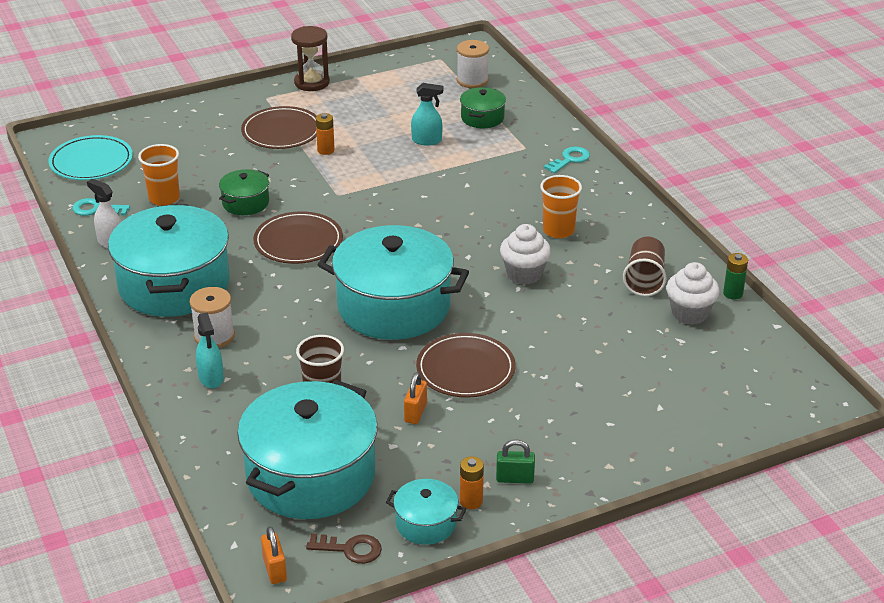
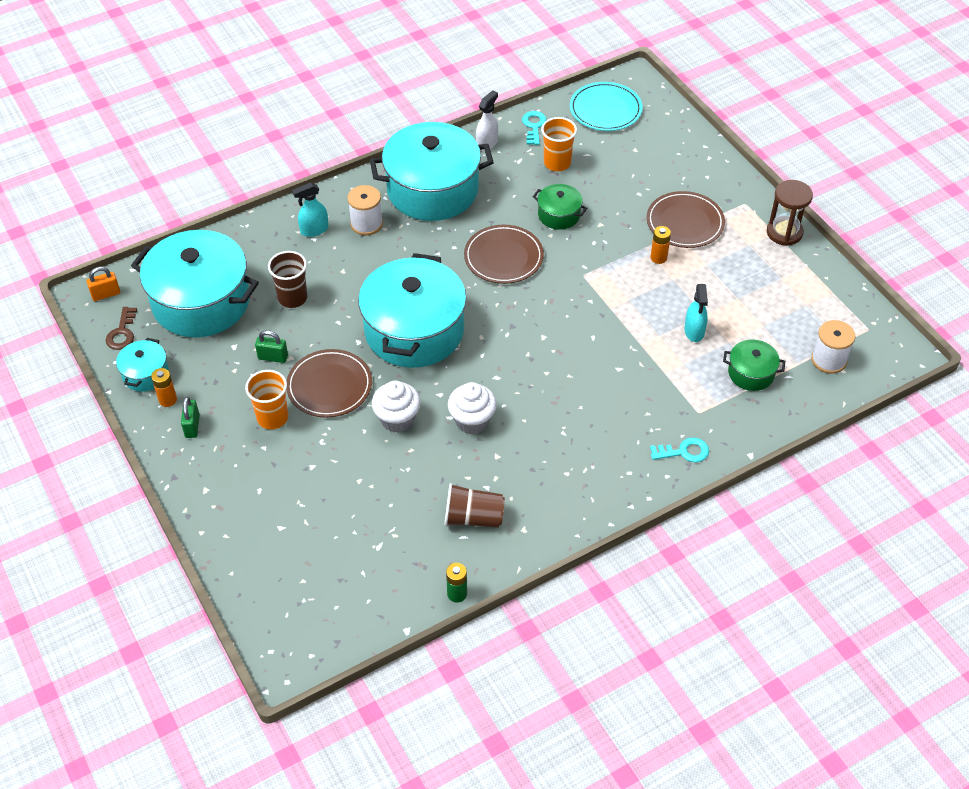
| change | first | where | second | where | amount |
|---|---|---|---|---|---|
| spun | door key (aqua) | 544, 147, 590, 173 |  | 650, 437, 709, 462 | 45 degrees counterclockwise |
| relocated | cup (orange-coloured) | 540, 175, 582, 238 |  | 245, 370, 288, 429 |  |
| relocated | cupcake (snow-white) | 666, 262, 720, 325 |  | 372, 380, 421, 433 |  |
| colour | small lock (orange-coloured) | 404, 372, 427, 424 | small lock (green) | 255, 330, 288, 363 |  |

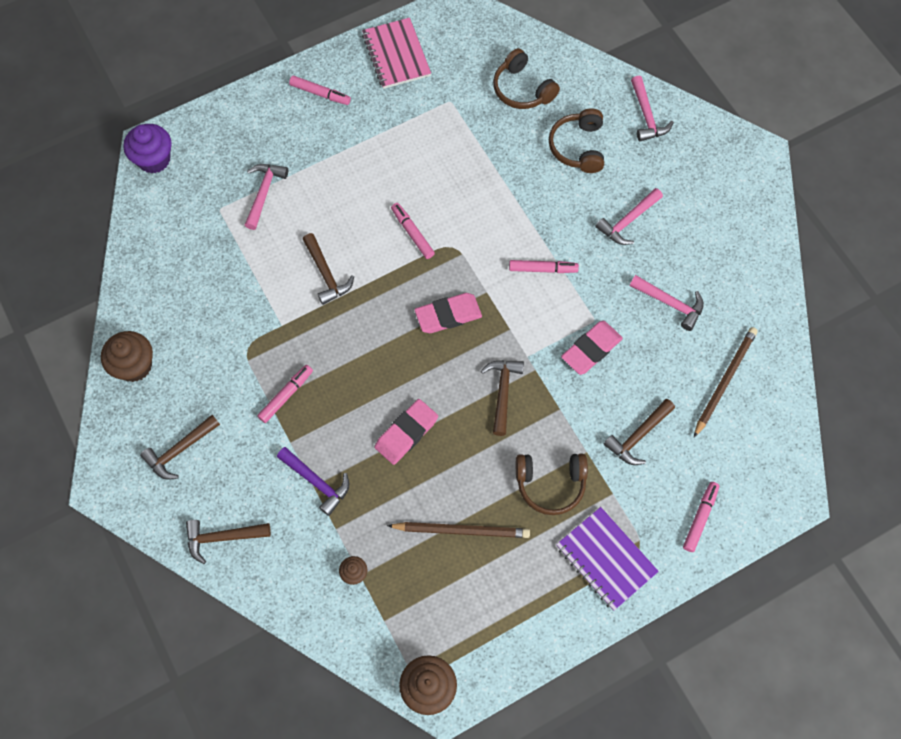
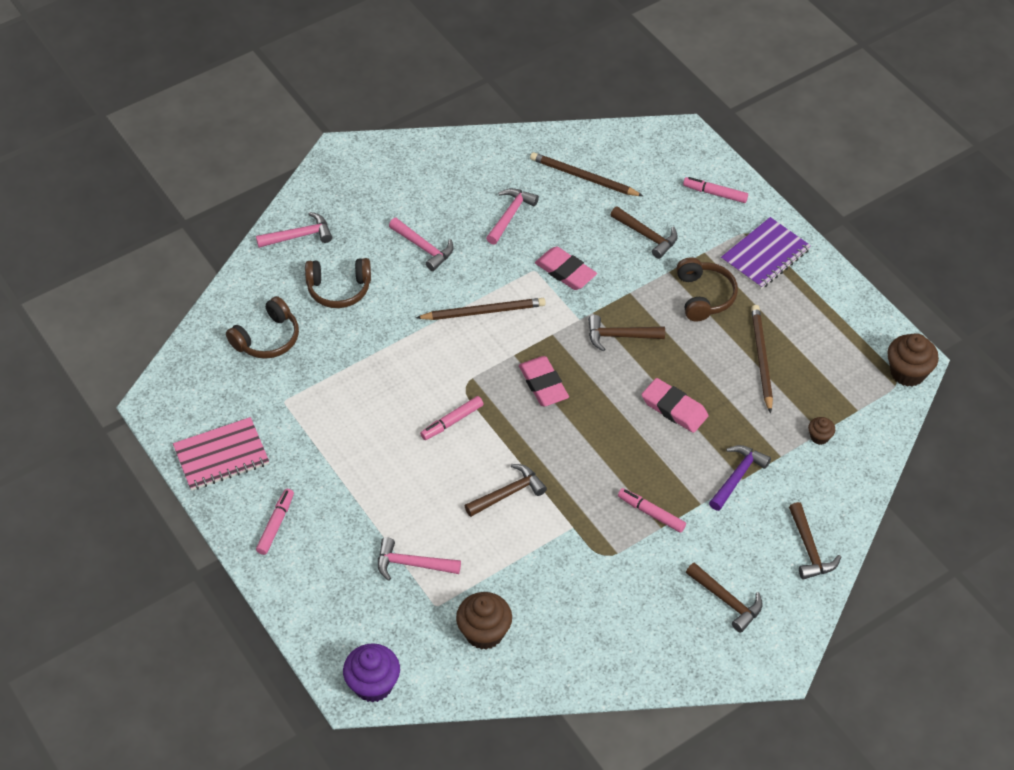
| change | first | where | second | where | amount |
|---|---|---|---|---|---|
| exchanged | marker pen (pink) | 509, 260, 579, 273 | pencil (dark brown) | 416, 298, 546, 320 |  |
| relocated | cupcake (dark brown) | 101, 331, 153, 382 |  | 456, 592, 512, 650 |  |

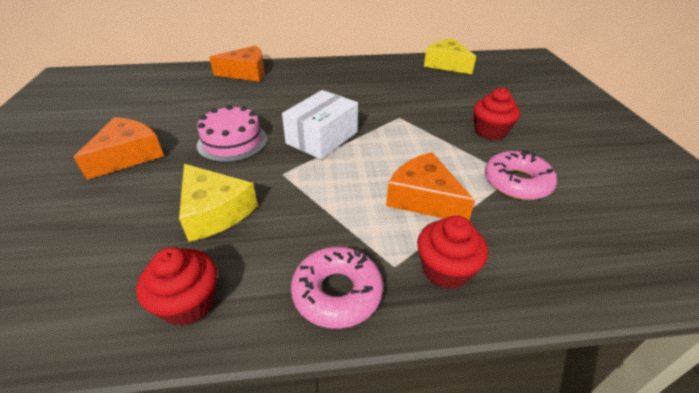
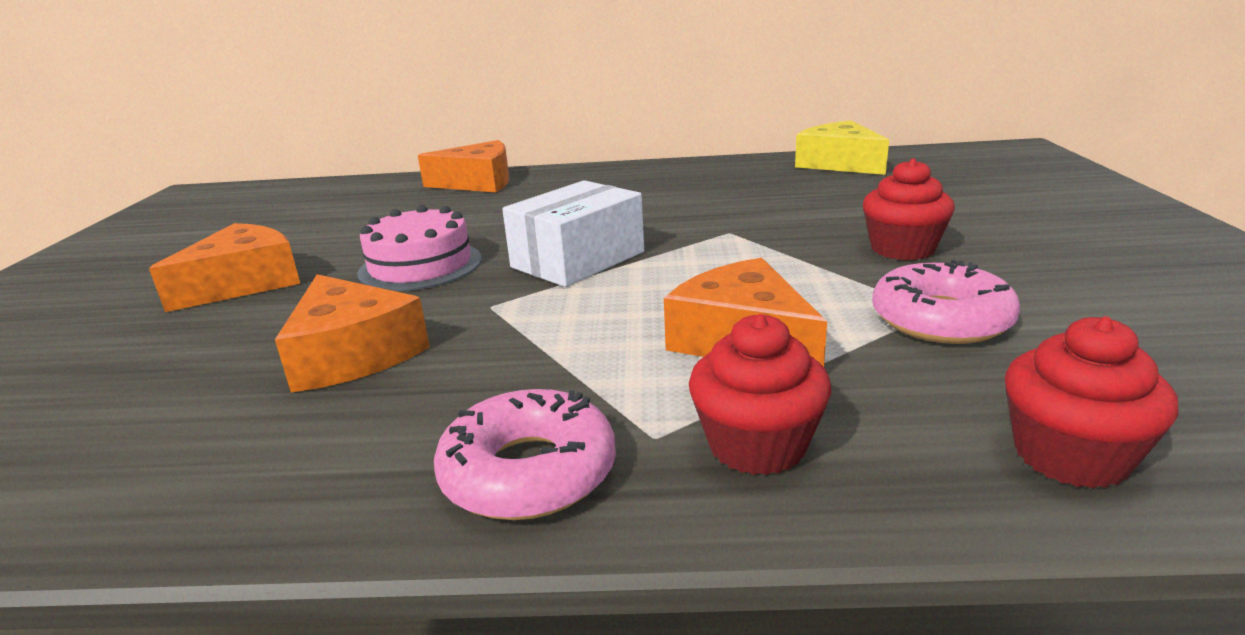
| change | first | where | second | where | amount |
|---|---|---|---|---|---|
| colour | cheese wedge (bright yellow) | 179, 164, 258, 242 | cheese wedge (orange-coloured) | 275, 274, 430, 393 |  |
| relocated | cupcake (crimson) | 136, 247, 217, 326 |  | 1004, 316, 1179, 489 |  |

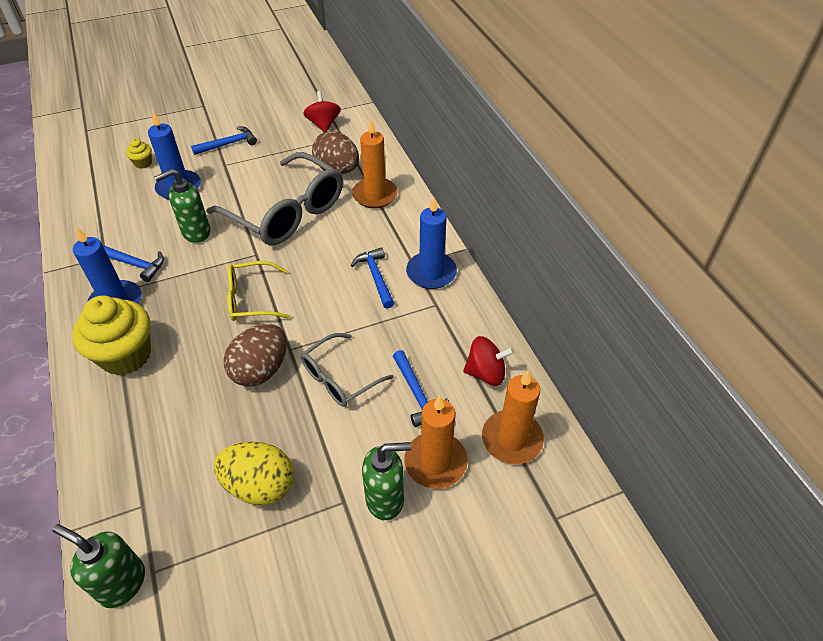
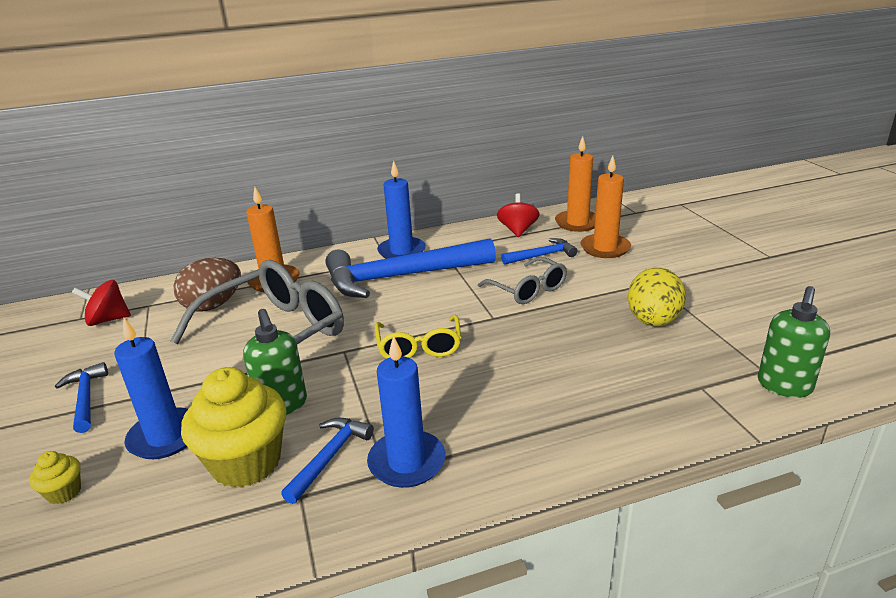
| change | first | where | second | where | amount |
|---|---|---|---|---|---|
| size | hammer (royal blue) | 350, 247, 394, 309 |  | 325, 238, 496, 298 | x2.18 |
| relocated | cupcake (bright yellow) | 72, 295, 151, 375 |  | 181, 367, 286, 488 |  |
| missing | toy egg (dark brown) | 224, 324, 287, 387 |  |  |  |
| missing | pump bottle (green) | 362, 442, 412, 520 |  |  |  |

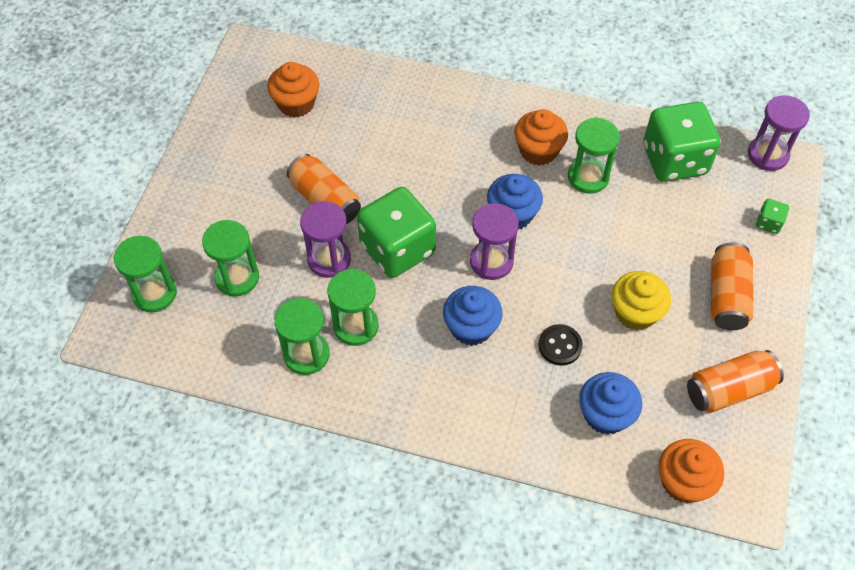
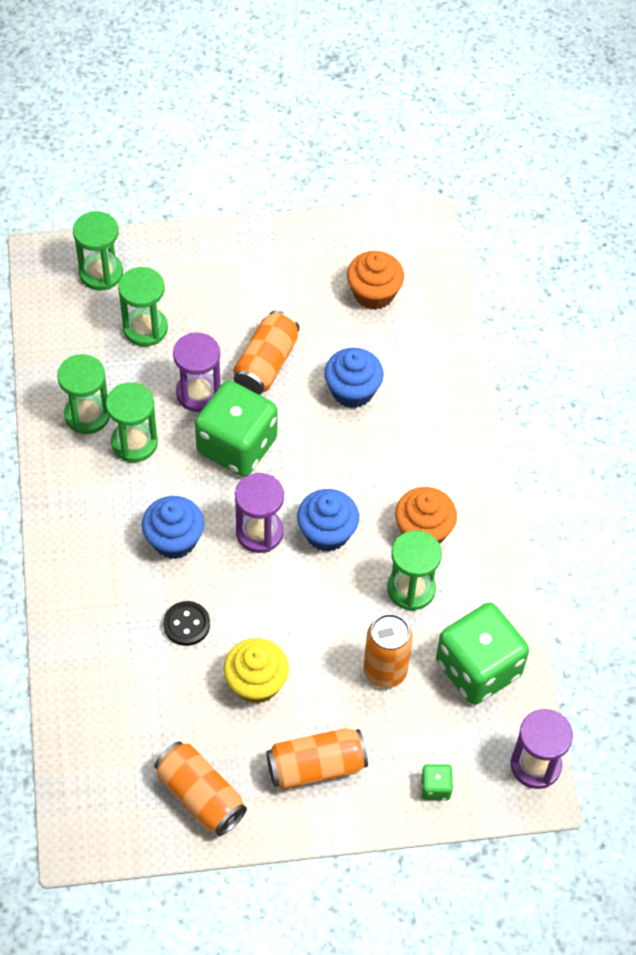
| change | first | where | second | where | amount |
|---|---|---|---|---|---|
| relocated | cupcake (royal blue) | 579, 372, 642, 435 |  | 324, 348, 384, 408 |  |
| missing | cupcake (orange-coloured) | 659, 439, 724, 503 |  |  |  |
| appeared |  |  | soda can (orange-coloured) | 363, 614, 413, 688 |  |

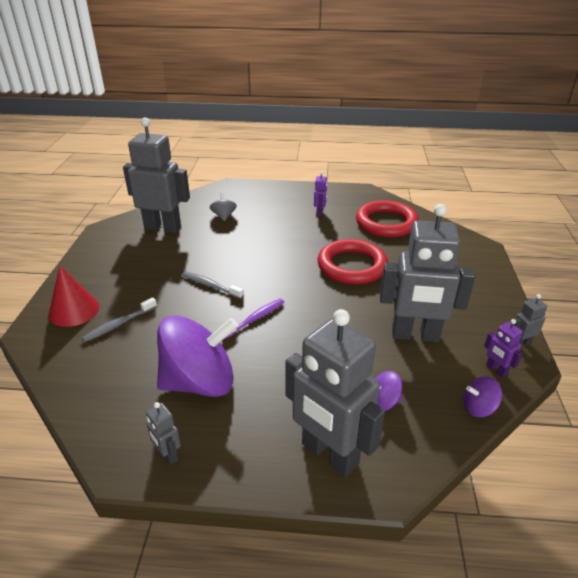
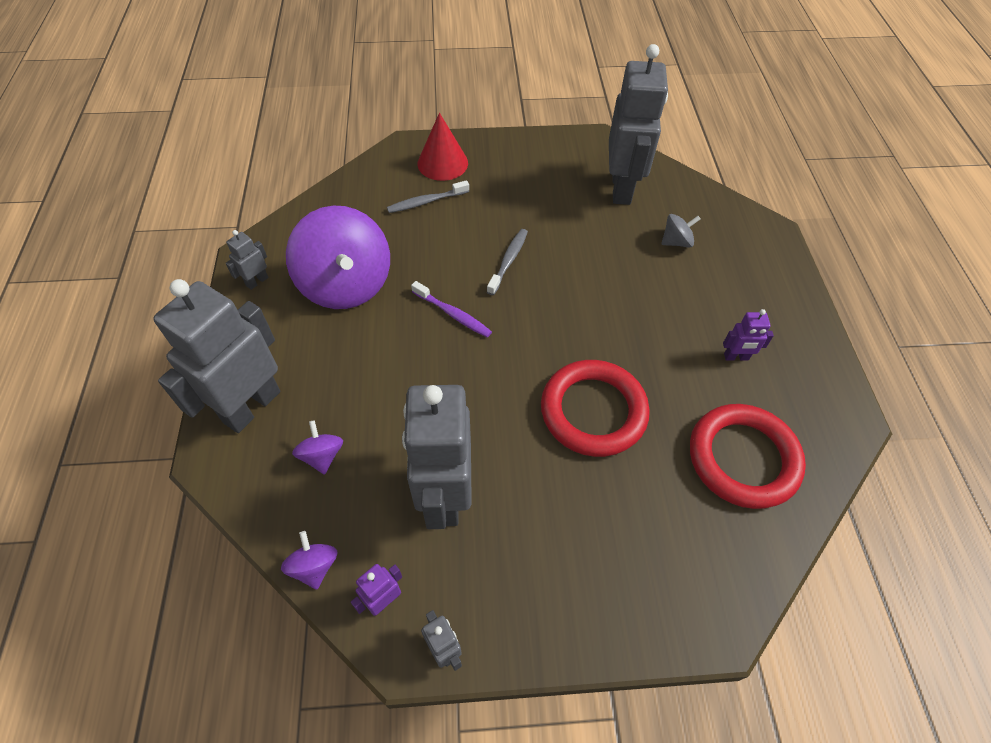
| change | first | where | second | where | amount |
|---|---|---|---|---|---|
| spun | dental brush (ash-grey) | 82, 297, 157, 342 |  | 387, 180, 469, 213 | 60 degrees counterclockwise |

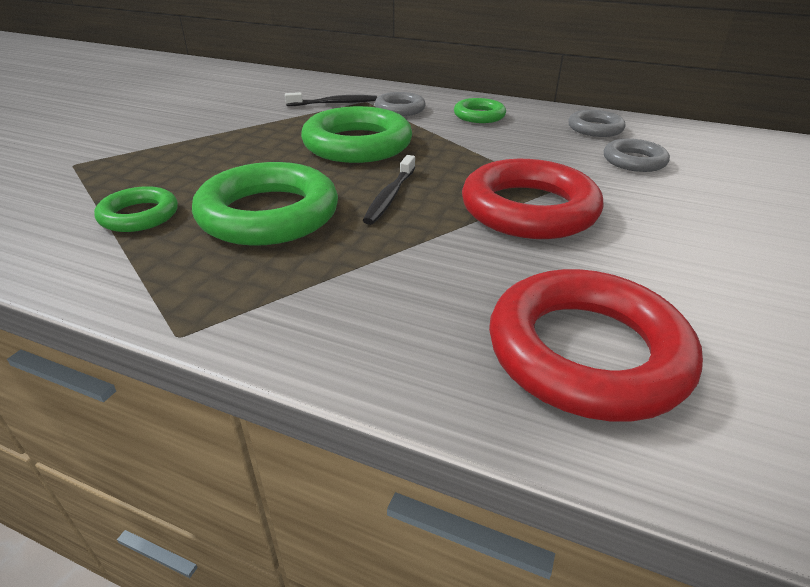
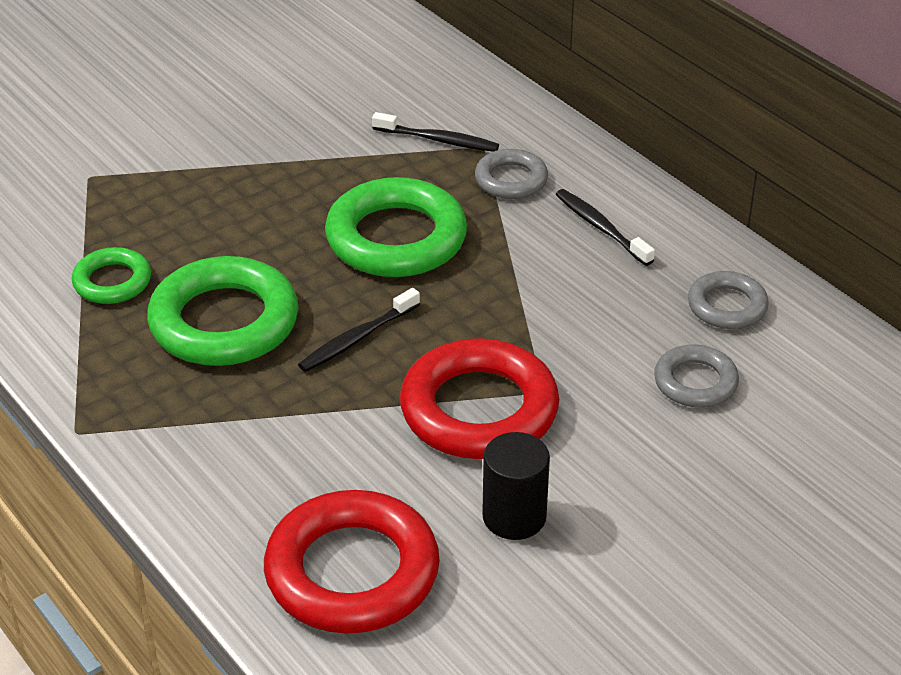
| change | first | where | second | where | amount |
|---|---|---|---|---|---|
| exchanged | ring (green) | 454, 98, 506, 123 | dental brush (black) | 556, 189, 655, 266 |  |
| appeared |  |  | cylinder shape (black) | 482, 432, 550, 540 |  |

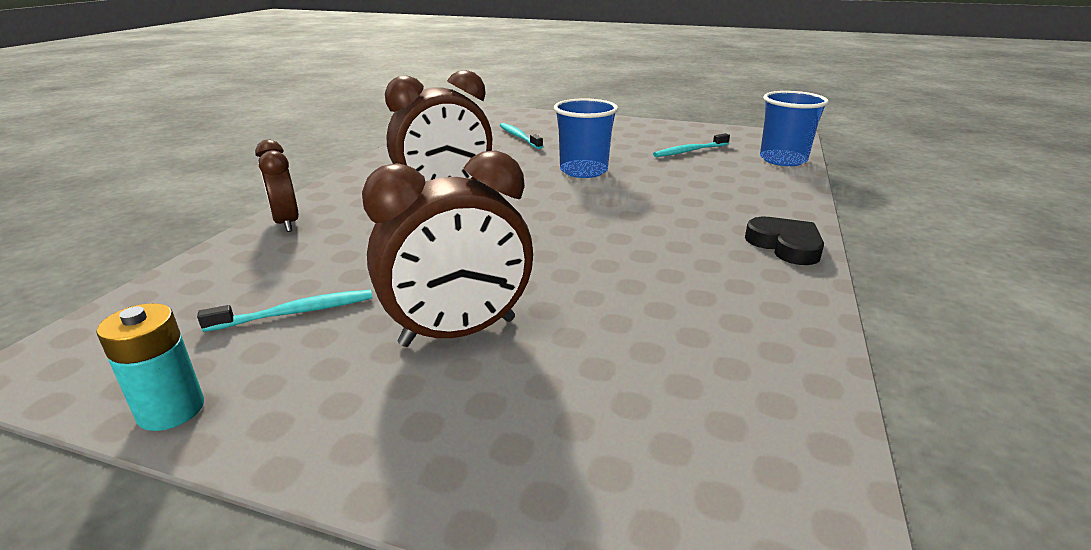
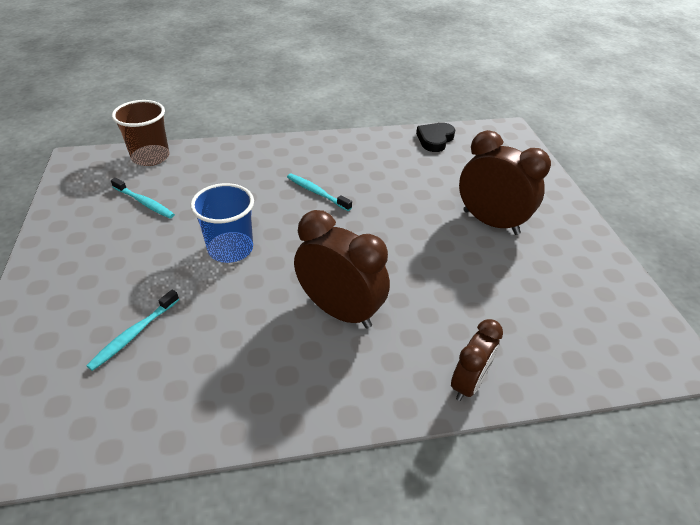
| change | first | where | second | where | amount |
|---|---|---|---|---|---|
| colour | cup (royal blue) | 760, 91, 829, 166 | cup (dark brown) | 112, 100, 170, 166 |  |
| relocated | love heart (black) | 745, 217, 824, 265 |  | 416, 123, 455, 152 |  |
| relocated | dental brush (aqua) | 197, 290, 372, 332 |  | 287, 174, 352, 211 |  |
| missing | AA battery (aqua) | 96, 303, 204, 431 |  |  |  |

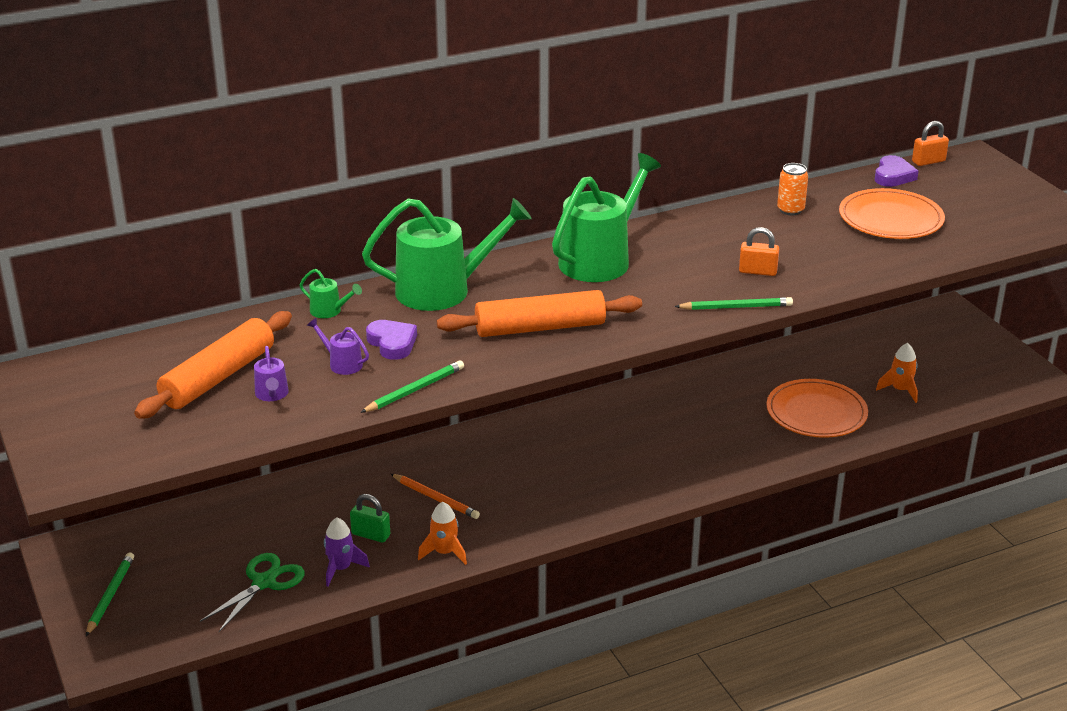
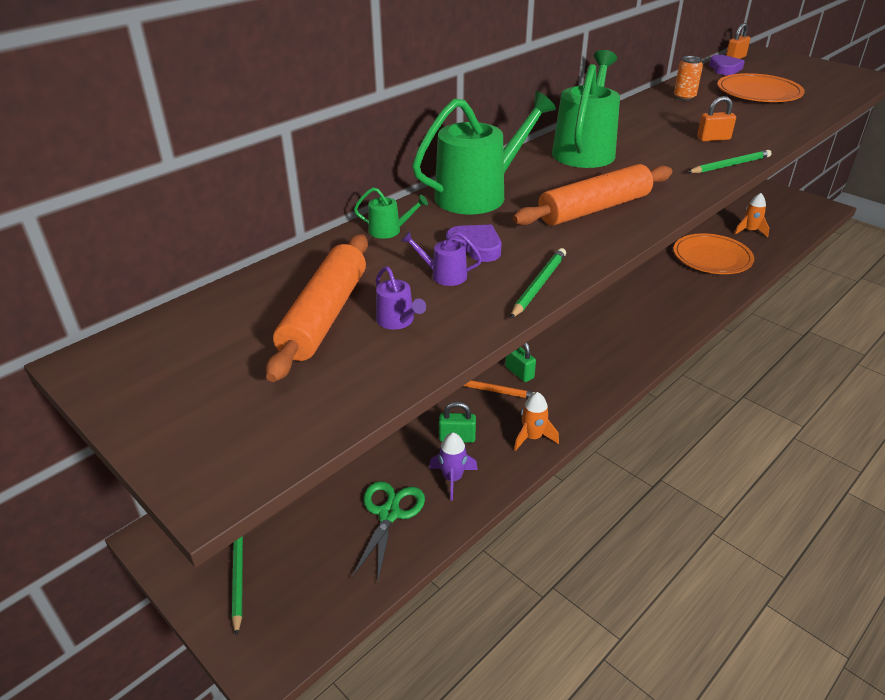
| change | first | where | second | where | amount |
|---|---|---|---|---|---|
| appeared |  |  | small lock (green) | 505, 343, 536, 382 |  |

